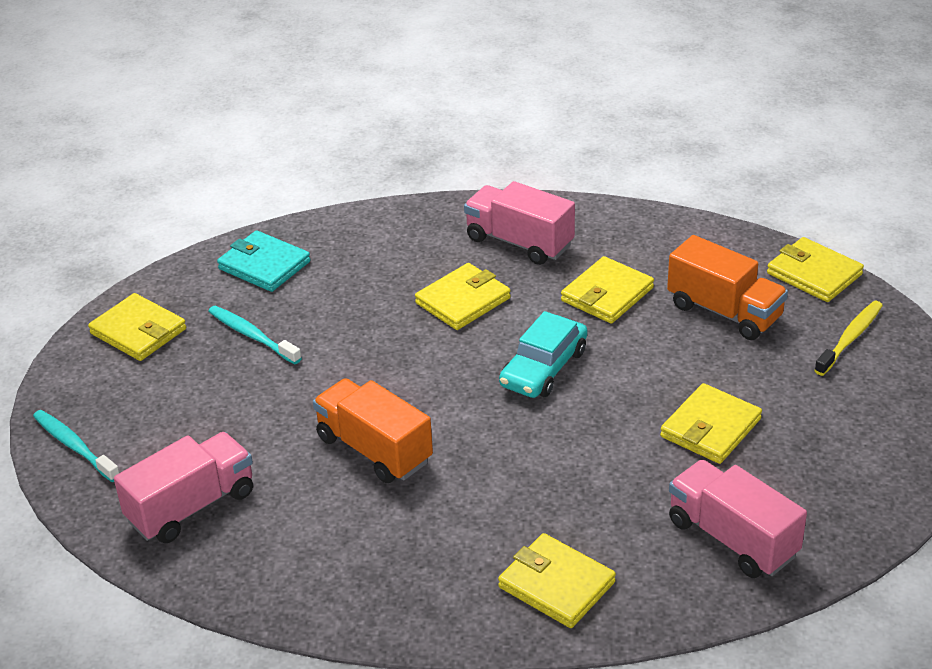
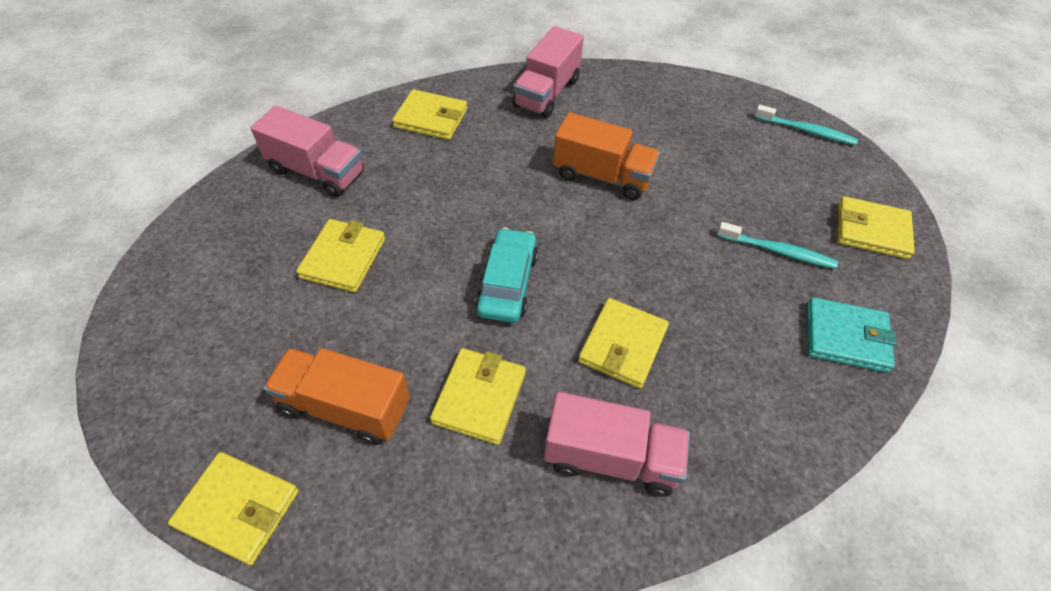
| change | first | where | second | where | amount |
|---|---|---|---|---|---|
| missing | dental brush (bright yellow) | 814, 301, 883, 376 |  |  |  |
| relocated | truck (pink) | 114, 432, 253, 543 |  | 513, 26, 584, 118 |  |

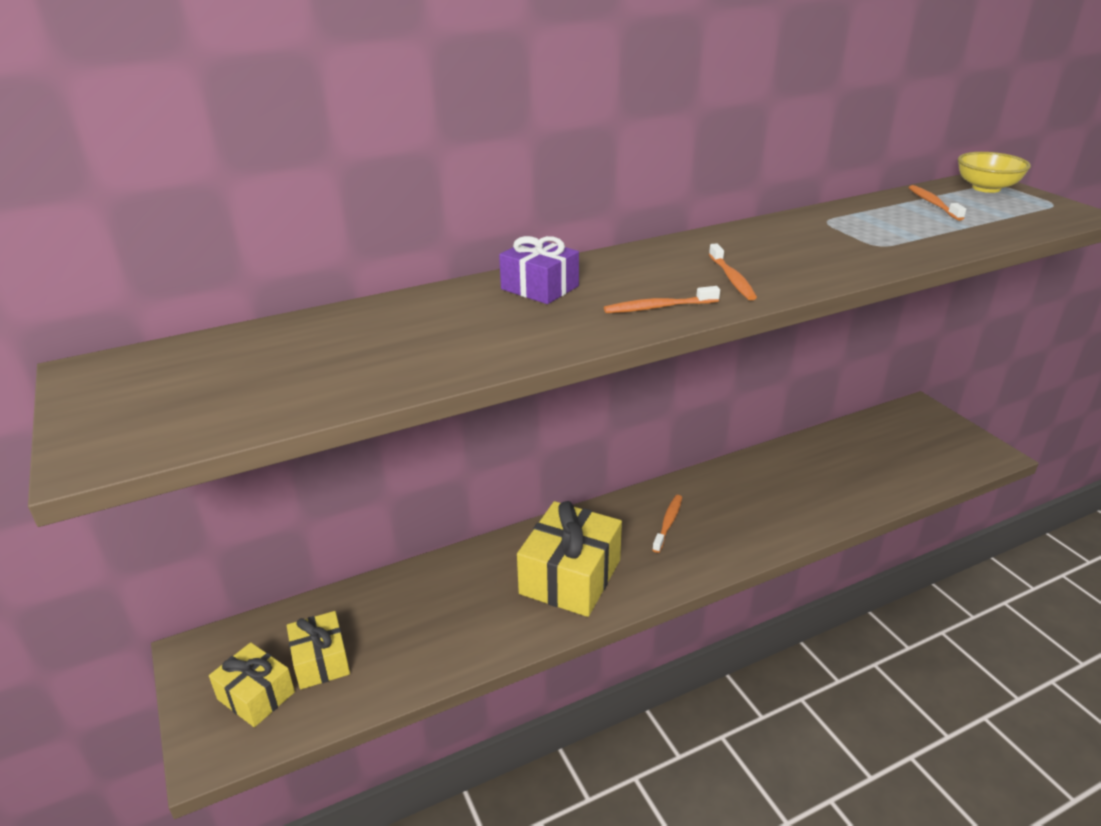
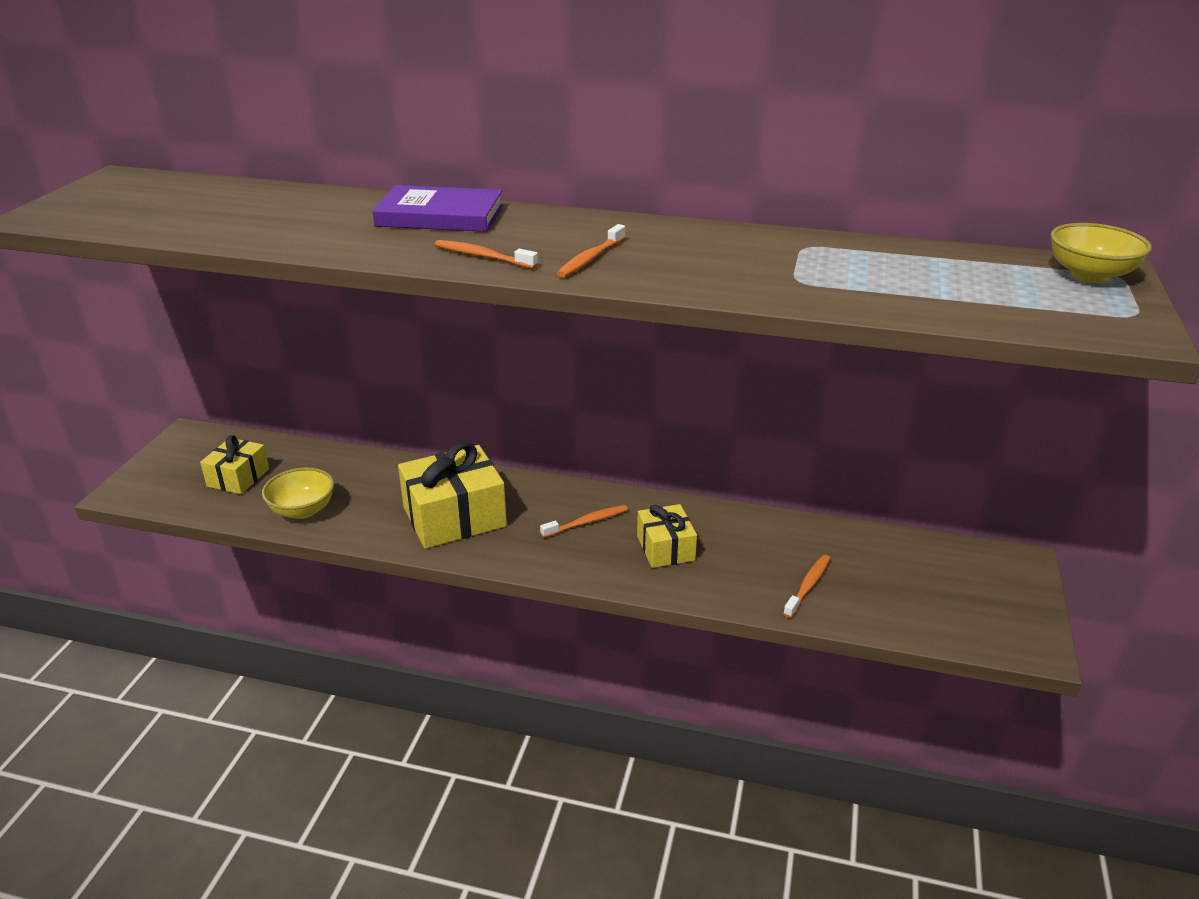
| change | first | where | second | where | amount |
|---|---|---|---|---|---|
| relocated | dental brush (orange-coloured) | 908, 185, 966, 221 |  | 783, 555, 831, 618 |  |
| exchanged | present (violet) | 499, 236, 579, 304 | hardcover (violet) | 372, 185, 503, 232 |  |
| relocated | present (bright yellow) | 209, 642, 295, 727 |  | 637, 504, 697, 568 |  |
| appeared |  |  | bowl (bright yellow) | 262, 467, 334, 519 |  |

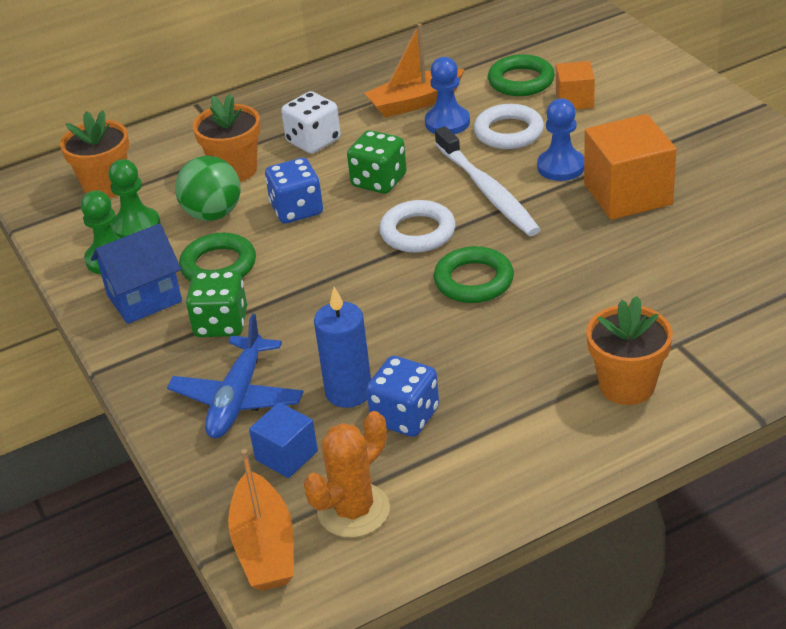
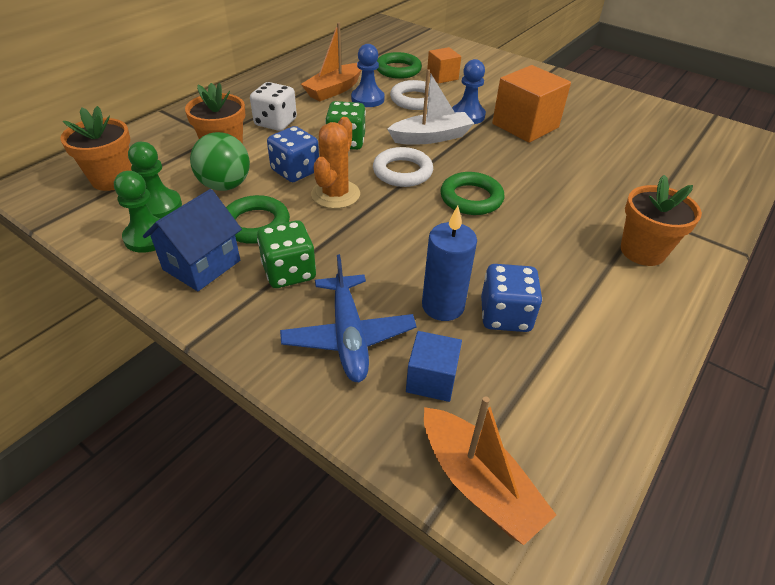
| change | first | where | second | where | amount |
|---|---|---|---|---|---|
| exchanged | dental brush (snow-white) | 435, 126, 541, 236 | toy boat (snow-white) | 387, 69, 474, 145 |  |
| relocated | saguaro cactus (orange-coloured) | 304, 411, 390, 538 |  | 311, 117, 360, 209 |  |

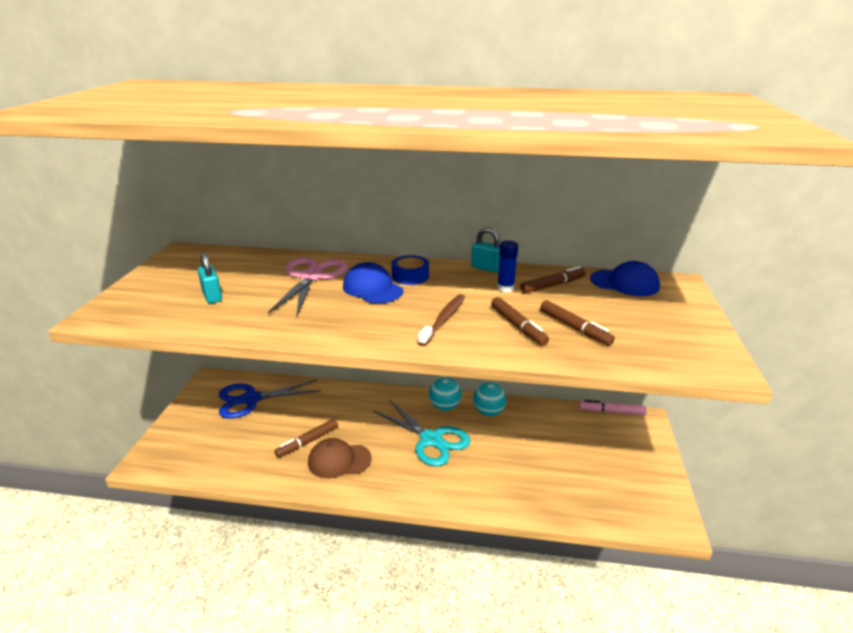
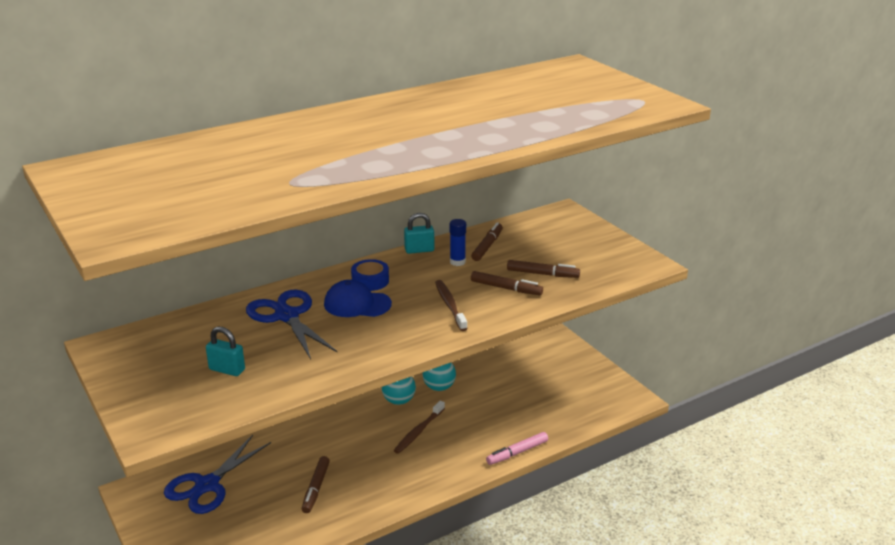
| change | first | where | second | where | amount |
|---|---|---|---|---|---|
| colour | shears (pink) | 268, 257, 348, 317 | shears (royal blue) | 246, 290, 338, 359 |  |
| missing | baseball cap (royal blue) | 590, 261, 660, 296 |  |  |  |
| exchanged | shears (aqua) | 373, 399, 470, 466 | dental brush (dark brown) | 393, 401, 445, 454 |  |
| relocated | marker pen (pink) | 579, 400, 647, 415 |  | 486, 432, 548, 465 |  |
| missing | baseball cap (dark brown) | 308, 438, 372, 478 |  |  |  |

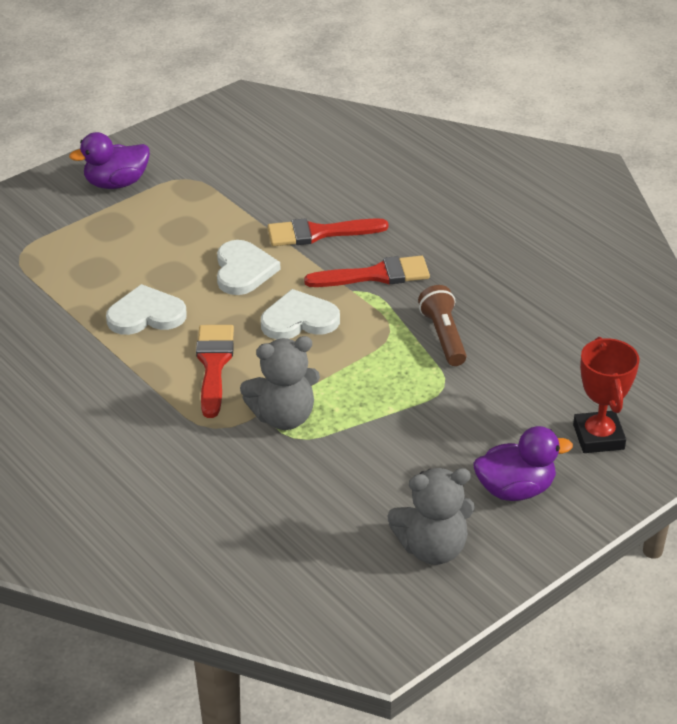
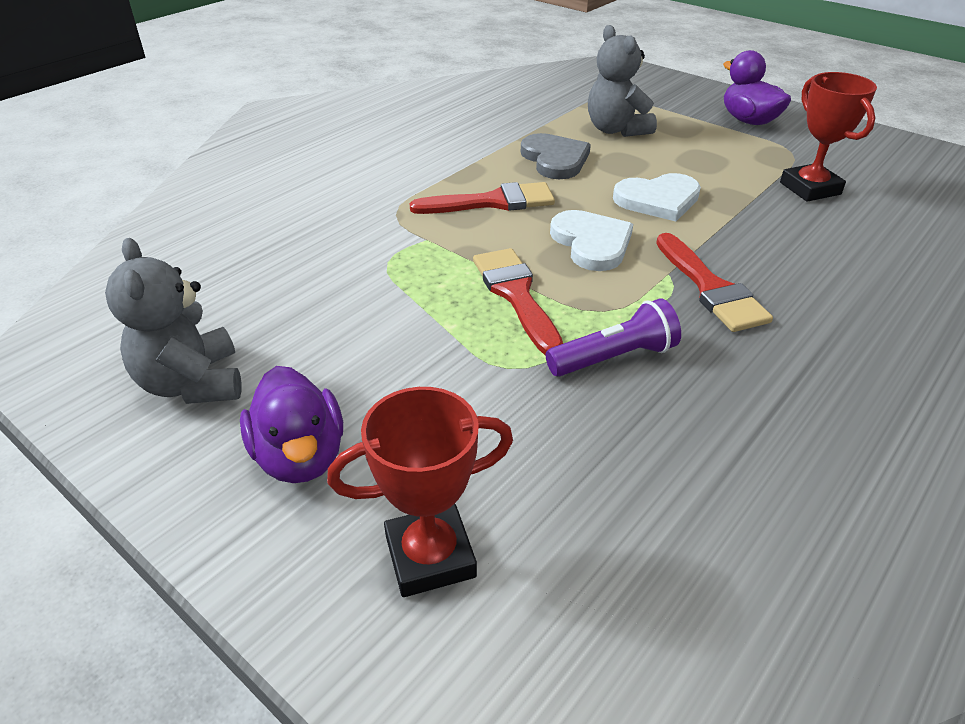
| change | first | where | second | where | amount |
|---|---|---|---|---|---|
| relocated | paint brush (crimson) | 267, 218, 388, 246 |  | 473, 248, 563, 355 |  |
| colour | love heart (snow-white) | 106, 284, 187, 335 | love heart (ash-grey) | 521, 133, 591, 179 |  |
| colour | flashlight (dark brown) | 418, 285, 467, 366 | flashlight (violet) | 546, 298, 681, 377 |  |
| relocated | stuffed bear (ash-grey) | 240, 336, 320, 430 |  | 588, 25, 657, 137 |  |
| appeared |  |  | prize cup (crimson) | 780, 72, 877, 202 |  |

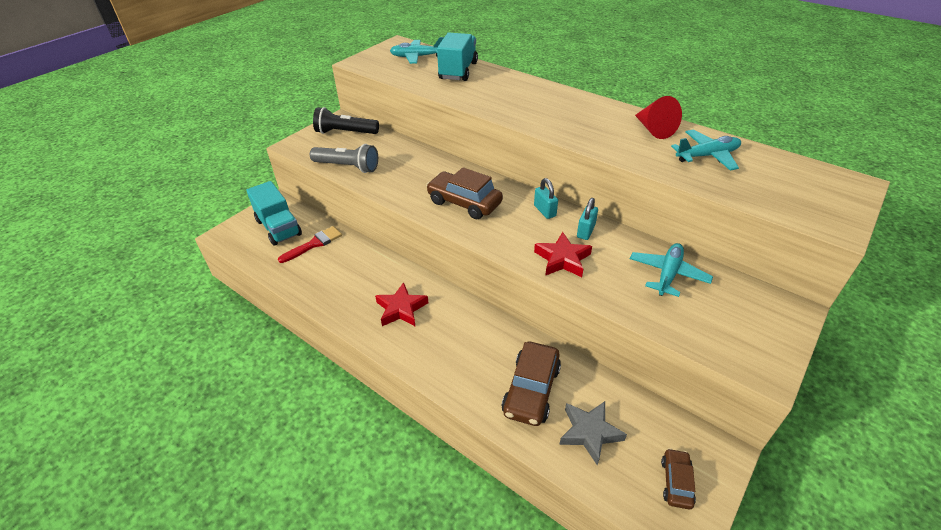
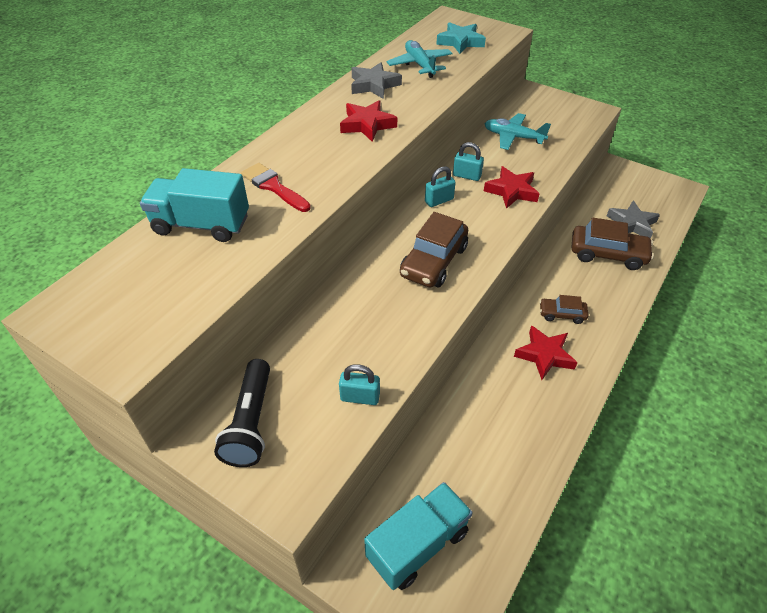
| change | first | where | second | where | amount |
|---|---|---|---|---|---|
| missing | aeroplane (aqua) | 390, 37, 444, 64 |  |  |  |
| exchanged | solid cone (crimson) | 635, 96, 682, 139 | star (ash-grey) | 351, 62, 402, 99 |  |
| exchanged | flashlight (ash-grey) | 310, 144, 378, 173 | small lock (aqua) | 339, 364, 380, 405 |  |
| relocated | paint brush (crimson) | 278, 226, 342, 263 |  | 241, 163, 311, 212 |  |
| relocated | toy car (dark brown) | 661, 448, 696, 509 |  | 540, 295, 589, 324 |  |
| appeared |  |  | star (aqua) | 436, 22, 486, 54 |  |
| appeared |  |  | star (crimson) | 340, 100, 397, 142 |  |

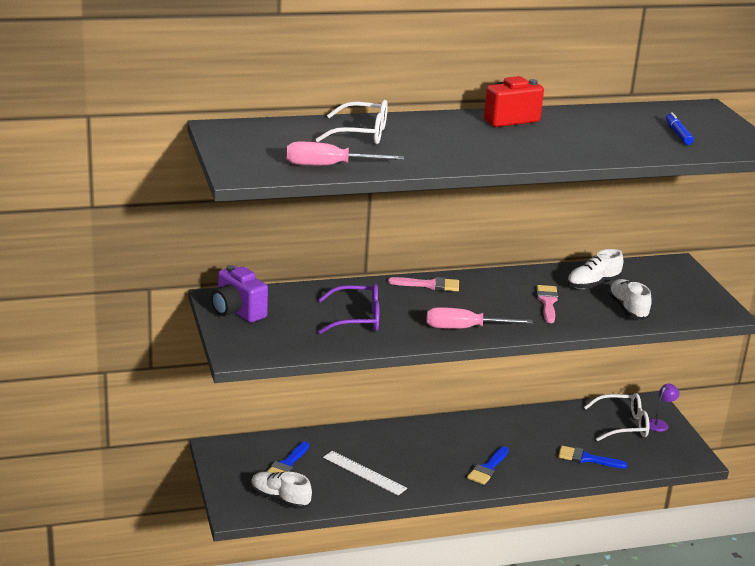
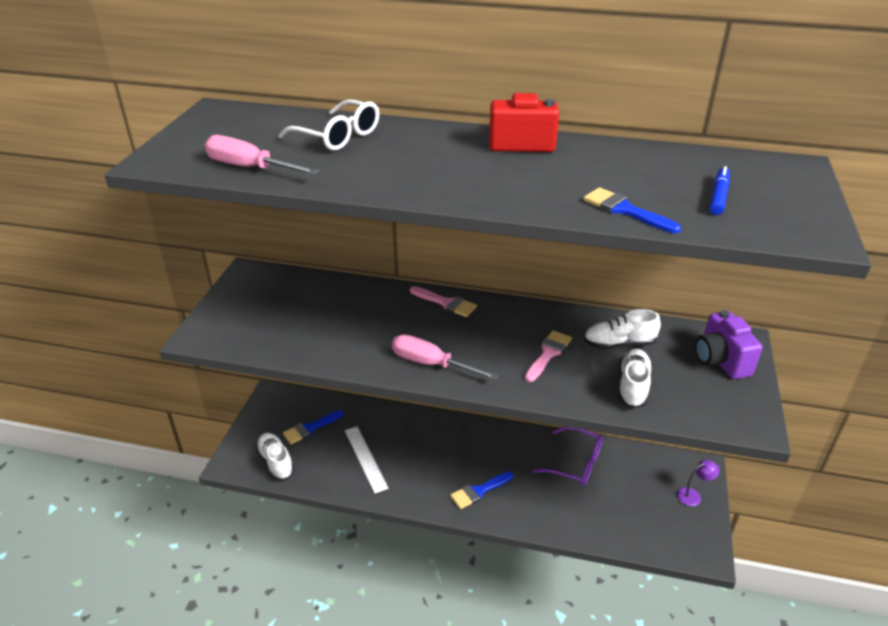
| change | first | where | second | where | amount |
|---|---|---|---|---|---|
| relocated | compact camera (violet) | 211, 265, 268, 323 |  | 695, 310, 763, 379 |  |
| relocated | eyeglasses (violet) | 318, 284, 379, 334 |  | 533, 426, 603, 486 |  |
| missing | eyeglasses (snow-white) | 584, 393, 649, 441 |  |  |  |
| relocated | paint brush (royal blue) | 558, 446, 628, 469 |  | 583, 187, 681, 233 |  |

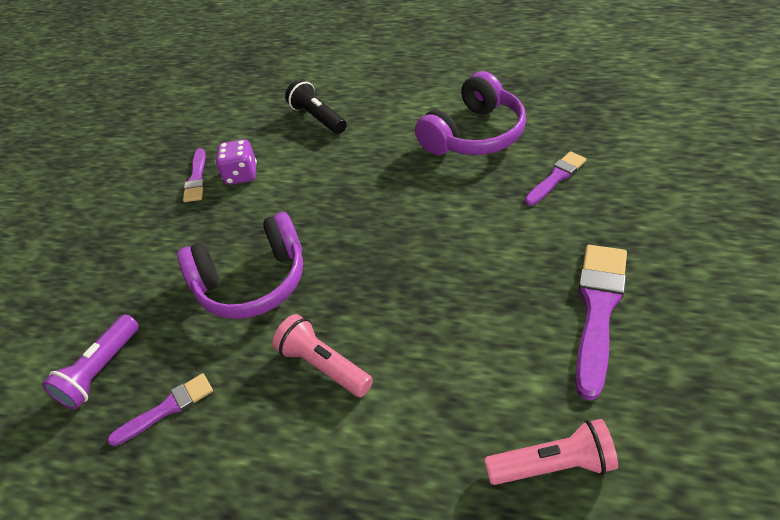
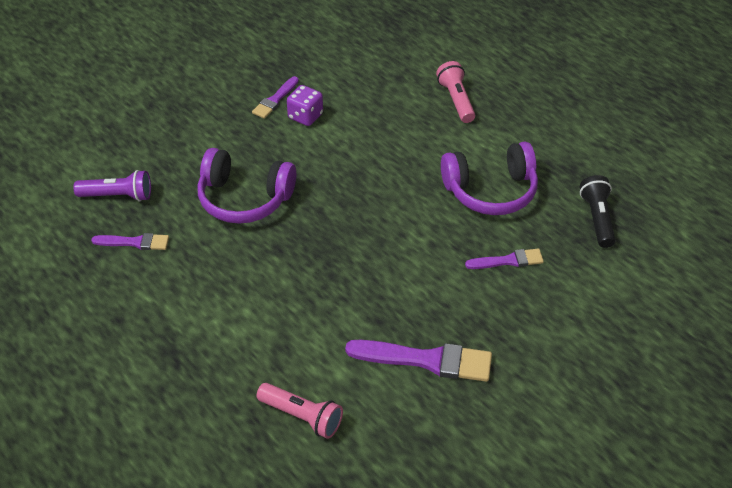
| change | first | where | second | where | amount |
|---|---|---|---|---|---|
| relocated | flashlight (black) | 285, 79, 347, 134 |  | 580, 175, 615, 248 |  |
| spun | paint brush (violet) | 575, 245, 627, 400 |  | 345, 340, 492, 382 | 45 degrees clockwise |
| spun | flashlight (violet) | 42, 314, 139, 410 |  | 74, 170, 151, 202 | 150 degrees counterclockwise |
| relocated | flashlight (pink) | 272, 314, 373, 397 |  | 436, 61, 475, 123 |  |

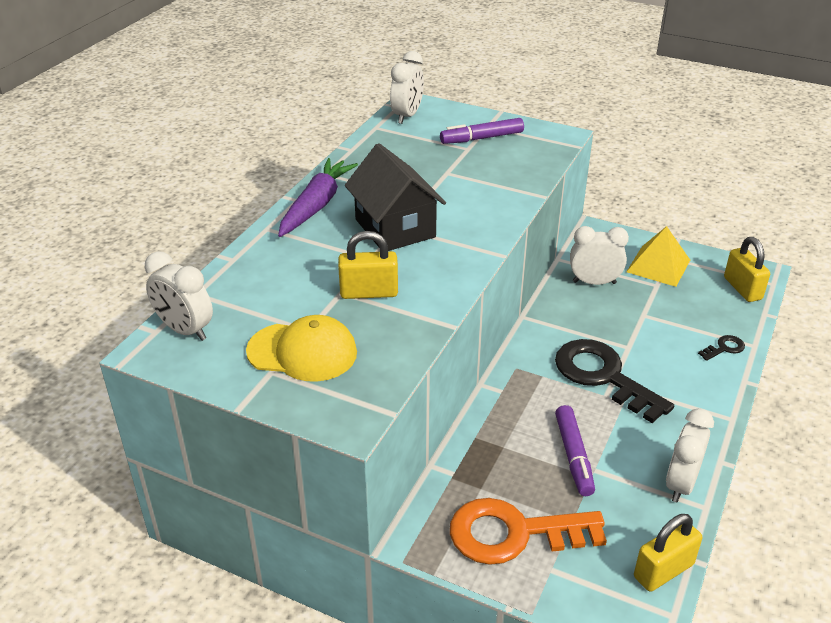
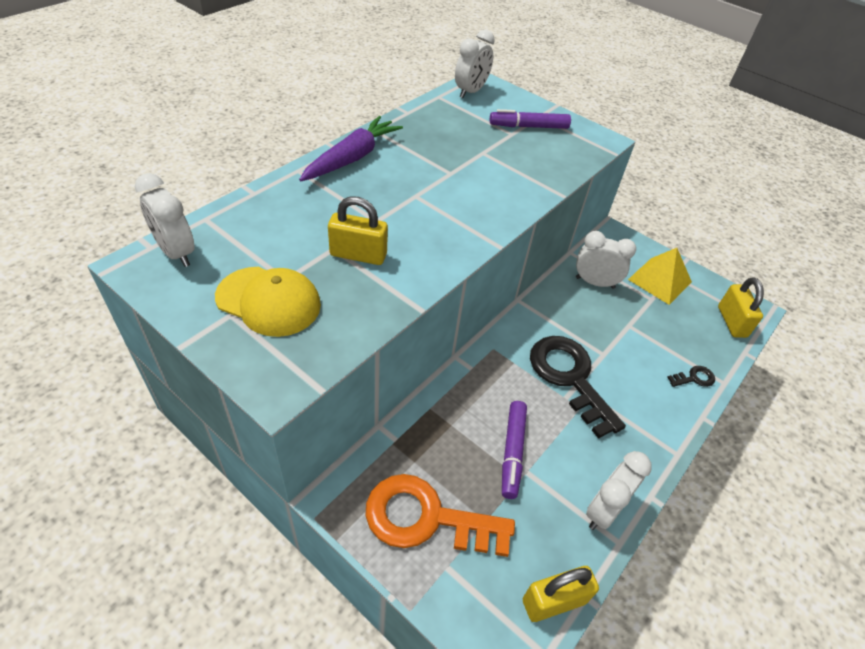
| change | first | where | second | where | amount |
|---|---|---|---|---|---|
| missing | house (black) | 345, 143, 446, 251 |  |  |  |

